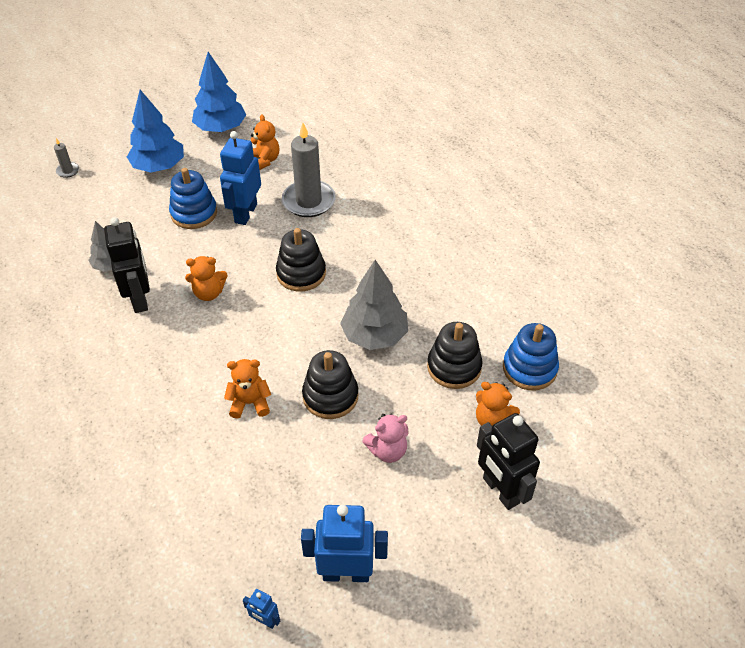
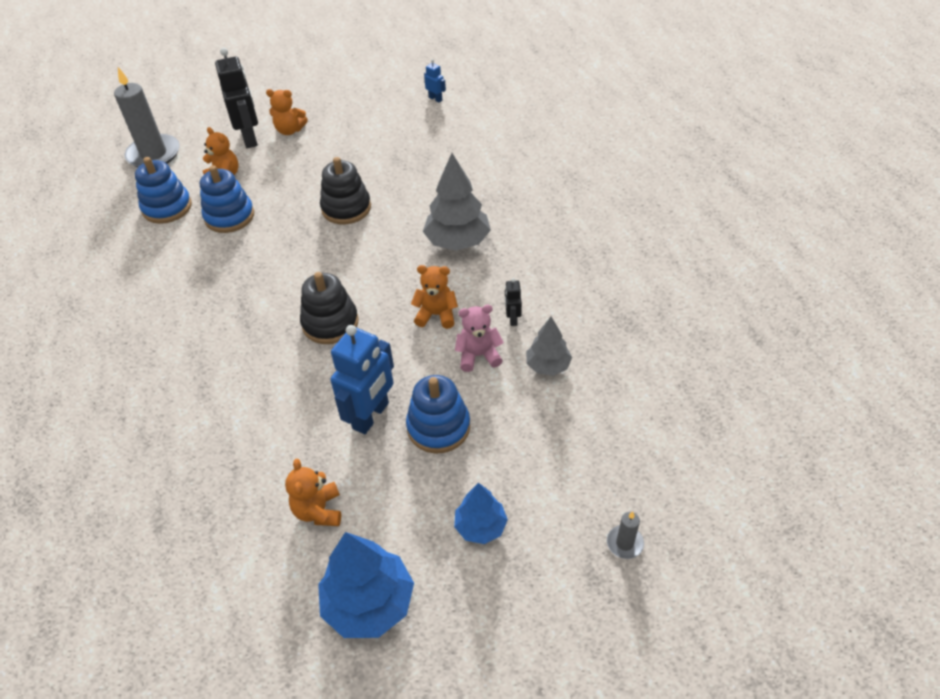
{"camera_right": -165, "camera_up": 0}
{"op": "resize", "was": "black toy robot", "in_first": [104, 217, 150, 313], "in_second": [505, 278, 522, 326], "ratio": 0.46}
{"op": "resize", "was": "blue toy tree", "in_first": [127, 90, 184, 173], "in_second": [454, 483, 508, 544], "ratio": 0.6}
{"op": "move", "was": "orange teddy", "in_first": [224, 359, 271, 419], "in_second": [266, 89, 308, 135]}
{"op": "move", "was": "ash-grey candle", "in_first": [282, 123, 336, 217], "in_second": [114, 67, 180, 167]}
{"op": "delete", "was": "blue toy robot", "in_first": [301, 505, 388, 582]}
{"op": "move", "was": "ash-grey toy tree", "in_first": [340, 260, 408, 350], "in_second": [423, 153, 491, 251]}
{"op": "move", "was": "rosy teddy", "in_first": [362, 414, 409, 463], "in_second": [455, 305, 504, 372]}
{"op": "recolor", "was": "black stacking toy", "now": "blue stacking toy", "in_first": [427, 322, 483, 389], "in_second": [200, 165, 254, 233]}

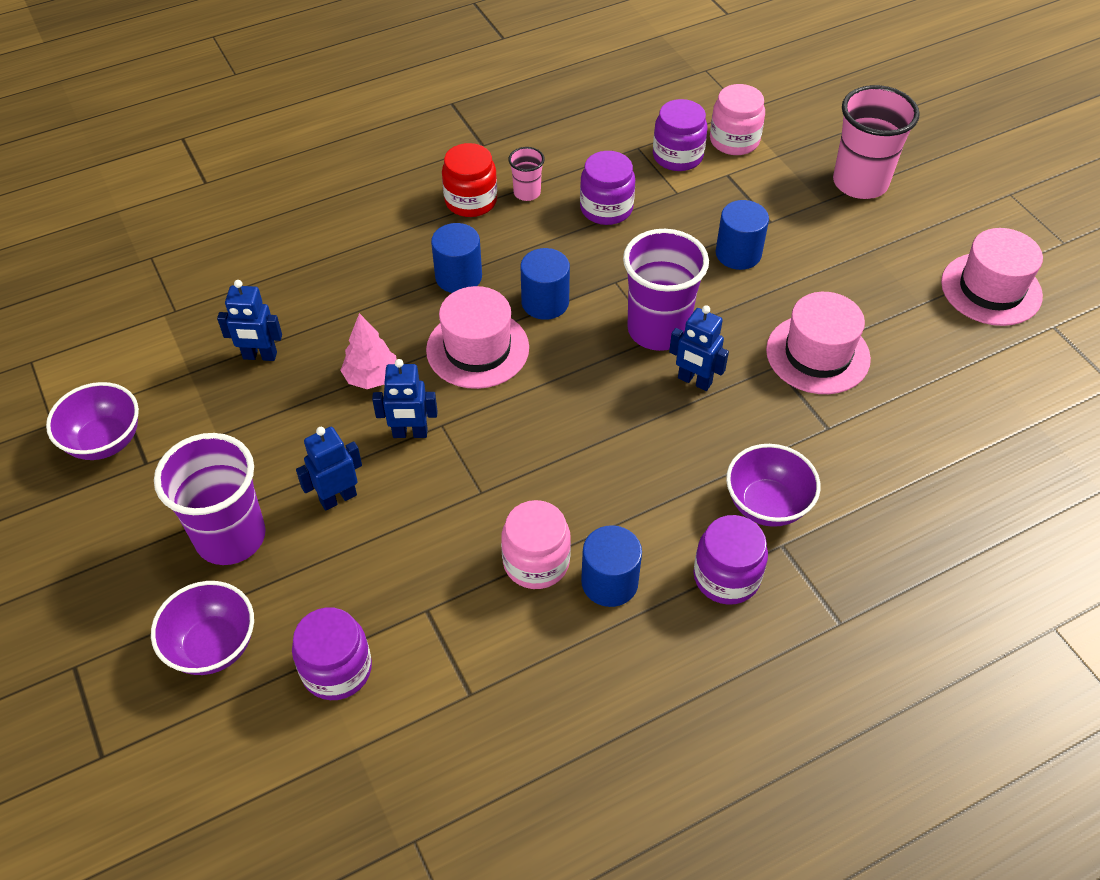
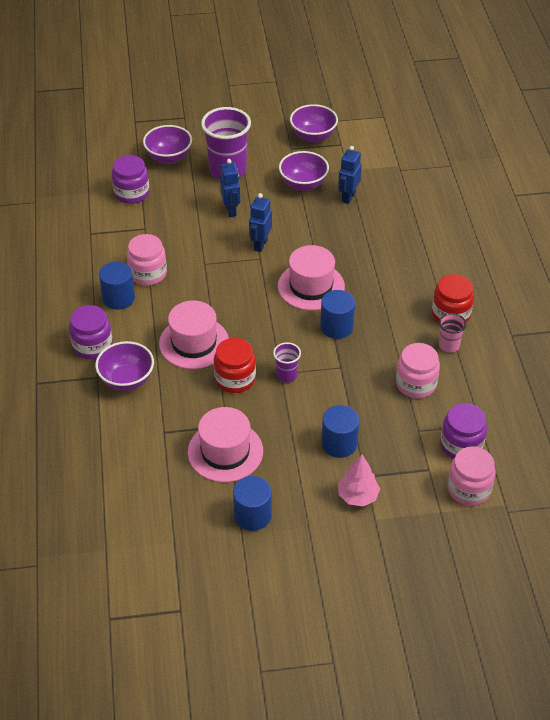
{"camera_right": 110, "camera_up": -5}
{"op": "move", "was": "rosy toy tree", "in_first": [340, 313, 397, 389], "in_second": [338, 454, 380, 507]}
{"op": "move", "was": "blue solid cylinder", "in_first": [431, 223, 482, 293], "in_second": [233, 476, 272, 531]}
{"op": "recolor", "was": "purple jar", "now": "rosy jar", "in_first": [580, 151, 635, 225], "in_second": [396, 343, 440, 398]}
{"op": "resize", "was": "purple beaker", "in_first": [623, 229, 709, 351], "in_second": [273, 342, 301, 382], "ratio": 0.48}
{"op": "replace", "was": "blue toy robot", "now": "scarlet jar", "in_first": [669, 305, 729, 391], "in_second": [214, 338, 256, 393]}
{"op": "delete", "was": "rosy beaker", "in_first": [833, 85, 920, 199]}
{"op": "move", "was": "rosy tall hat", "in_first": [941, 228, 1043, 326], "in_second": [159, 300, 229, 369]}
{"op": "insert", "now": "purple bowl", "in_second": [279, 151, 329, 191]}

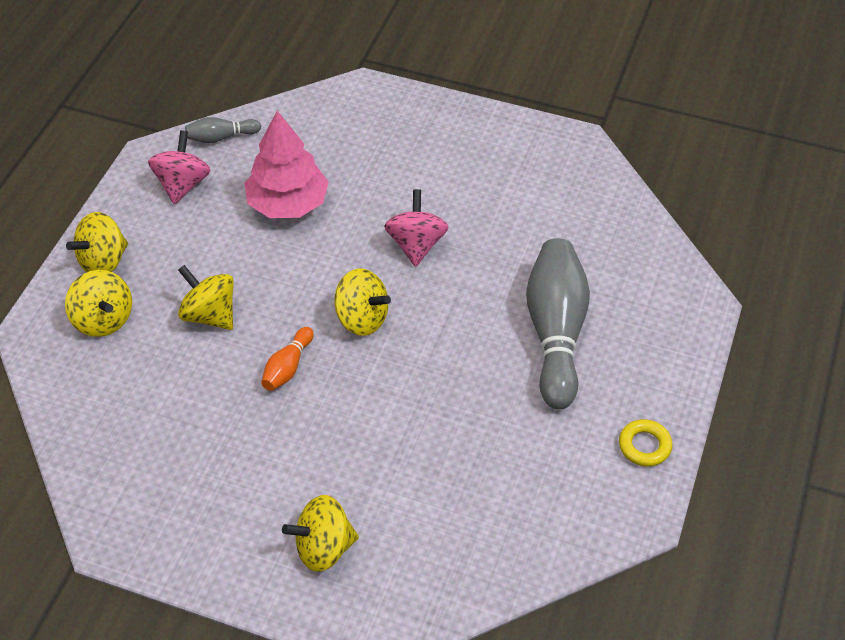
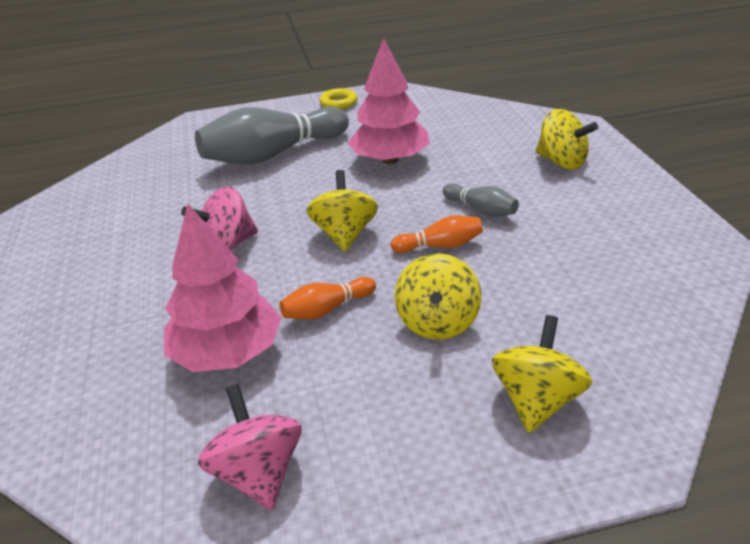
{"camera_right": -120, "camera_up": -15}
{"op": "delete", "was": "golden whirligig", "in_first": [66, 212, 128, 272]}
{"op": "rotate", "was": "rosy whirligig", "in_first": [148, 130, 211, 204], "in_second": [198, 384, 302, 510], "clockwise": 90}
{"op": "move", "was": "ash-grey tenpin", "in_first": [185, 117, 261, 143], "in_second": [443, 183, 519, 217]}
{"op": "insert", "now": "orange tenpin", "in_second": [280, 277, 376, 320]}
{"op": "insert", "now": "rosy toy tree", "in_second": [348, 38, 430, 164]}

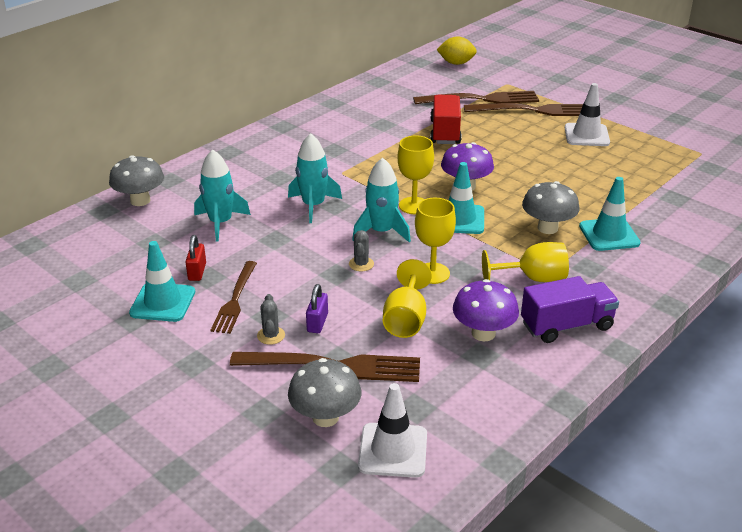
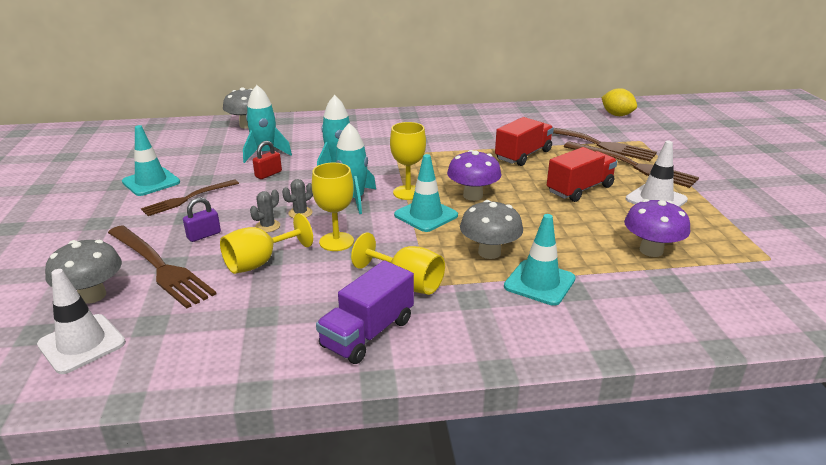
{"camera_right": 40, "camera_up": -5}
{"op": "move", "was": "scarlet small lock", "in_first": [185, 235, 206, 281], "in_second": [253, 141, 282, 179]}
{"op": "move", "was": "ash-grey prickly plant", "in_first": [257, 294, 285, 345], "in_second": [250, 189, 280, 232]}
{"op": "move", "was": "purple toadstool", "in_first": [453, 279, 519, 341], "in_second": [624, 199, 690, 257]}
{"op": "rotate", "was": "purple toy truck", "in_first": [521, 276, 619, 343], "in_second": [316, 260, 414, 364], "clockwise": 105}
{"op": "insert", "now": "scarlet toy truck", "in_second": [547, 147, 617, 202]}

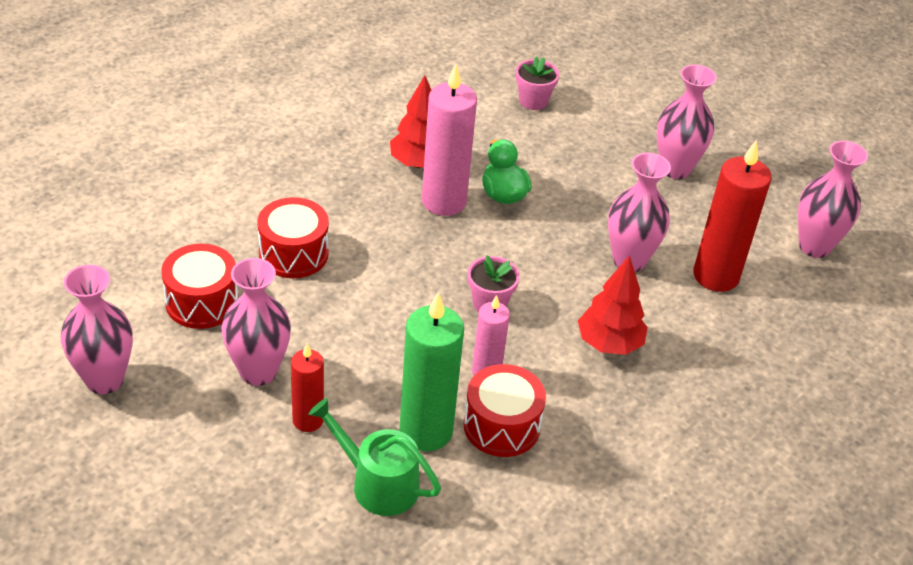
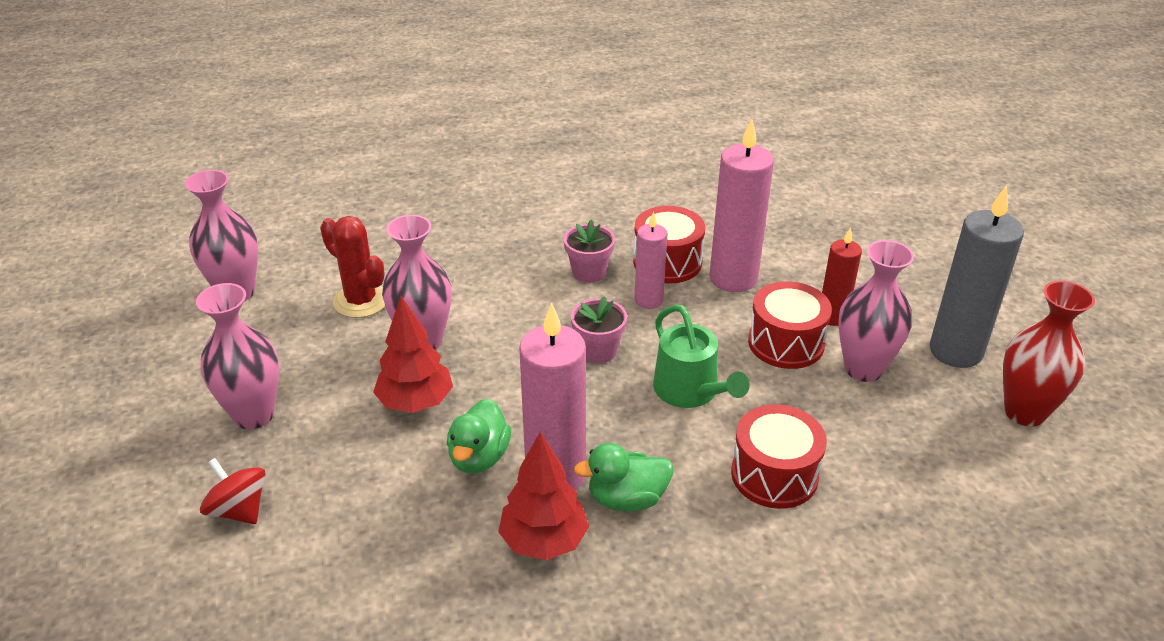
{"camera_right": -145, "camera_up": -5}
{"op": "recolor", "was": "rosy tall vase", "now": "scarlet tall vase", "in_first": [61, 265, 133, 394], "in_second": [1003, 281, 1095, 427]}
{"op": "move", "was": "scarlet toy drum", "in_first": [162, 244, 238, 329], "in_second": [748, 281, 832, 369]}
{"op": "move", "was": "leaf-green sprinkling can", "in_first": [308, 398, 441, 516], "in_second": [653, 305, 750, 408]}
{"op": "recolor", "was": "leaf-green candle", "now": "rosy candle", "in_first": [399, 292, 464, 451], "in_second": [709, 119, 774, 292]}
{"op": "move", "was": "rosy plant pot", "in_first": [515, 57, 559, 110], "in_second": [564, 220, 615, 283]}
{"op": "move", "was": "scarlet toy tree", "in_first": [578, 255, 648, 355], "in_second": [373, 296, 453, 413]}
{"op": "replace", "was": "scarlet candle", "now": "scarlet prickly plant", "in_first": [693, 140, 772, 292], "in_second": [320, 216, 385, 318]}
{"op": "insert", "now": "scarlet whirligig", "in_second": [200, 458, 266, 524]}
{"op": "insert", "now": "leaf-green rubber duck", "in_second": [573, 443, 673, 511]}
{"op": "insert", "now": "ash-grey candle", "in_second": [930, 185, 1024, 368]}

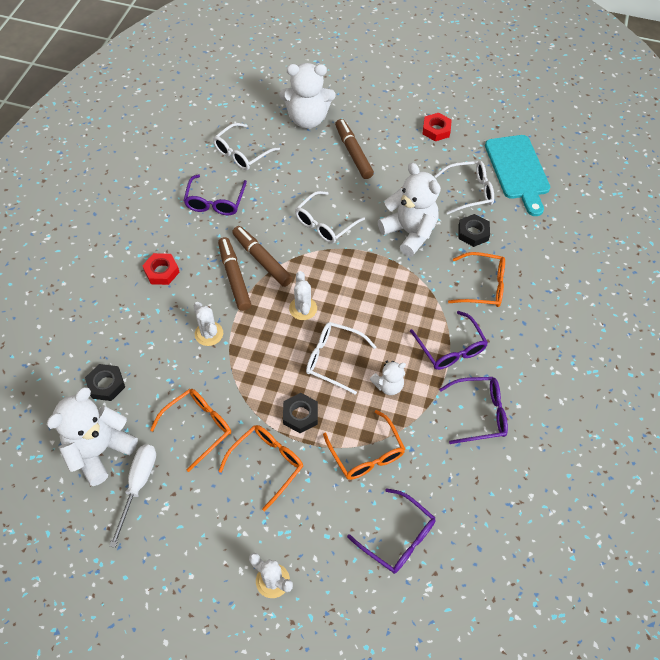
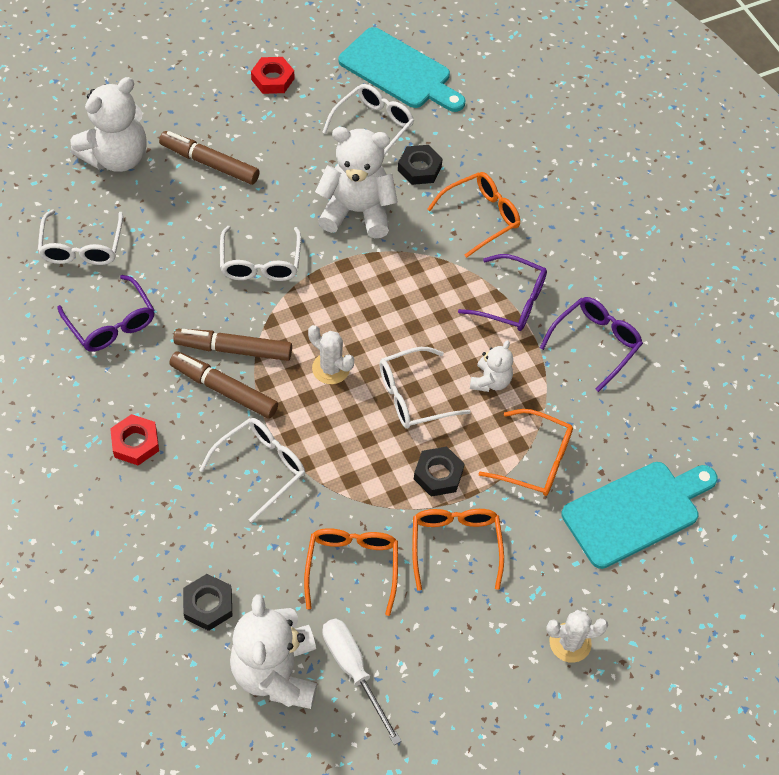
{"camera_right": -45, "camera_up": 0}
{"op": "replace", "was": "white prickly plant", "now": "white eyeglasses", "in_first": [193, 302, 223, 346], "in_second": [199, 418, 305, 523]}
{"op": "replace", "was": "purple eyeglasses", "now": "aqua cutting board", "in_first": [347, 488, 436, 574], "in_second": [561, 462, 717, 569]}

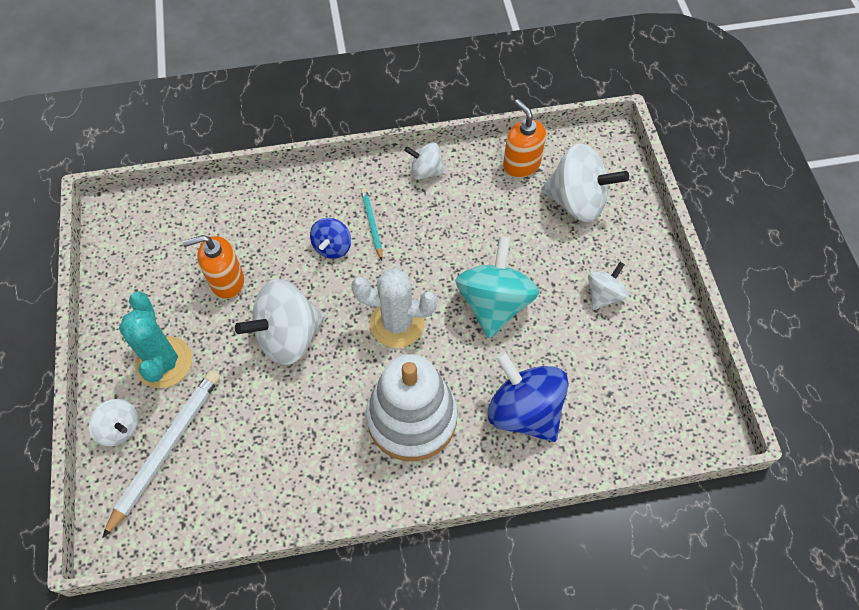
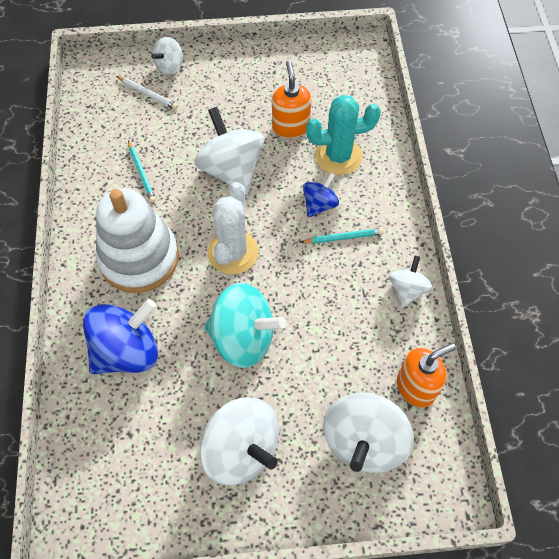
{"camera_right": 95, "camera_up": 0}
{"op": "resize", "was": "white lead pencil", "in_first": [102, 370, 220, 538], "in_second": [116, 76, 178, 109], "ratio": 0.53}
{"op": "move", "was": "aqua prickly plant", "in_first": [119, 291, 192, 388], "in_second": [306, 95, 381, 175]}
{"op": "rotate", "was": "blue whirligig", "in_first": [310, 218, 351, 259], "in_second": [303, 172, 339, 217], "clockwise": 105}
{"op": "resize", "was": "white whirligig", "in_first": [588, 262, 628, 310], "in_second": [199, 397, 279, 485], "ratio": 1.84}
{"op": "insert", "now": "aqua lead pencil", "in_second": [128, 140, 156, 203]}

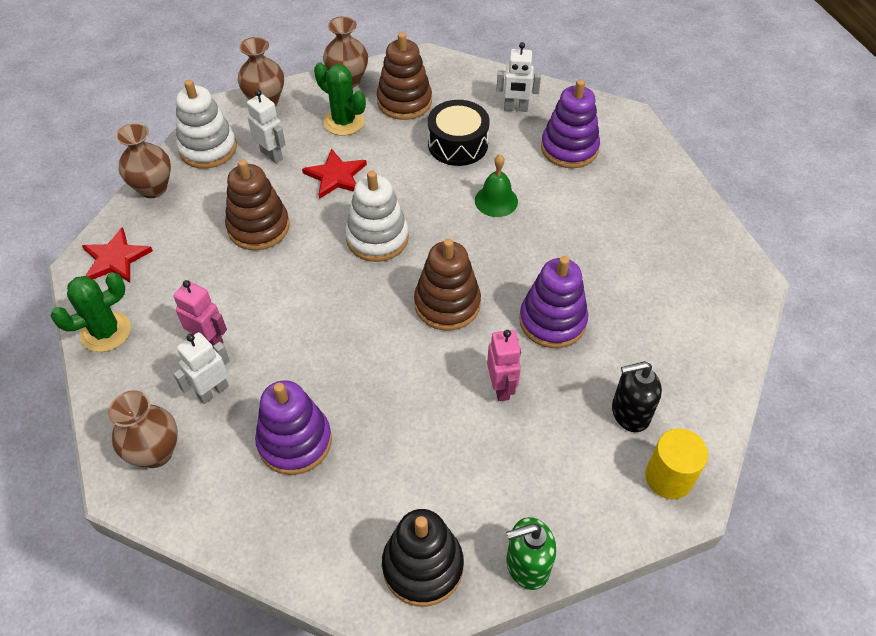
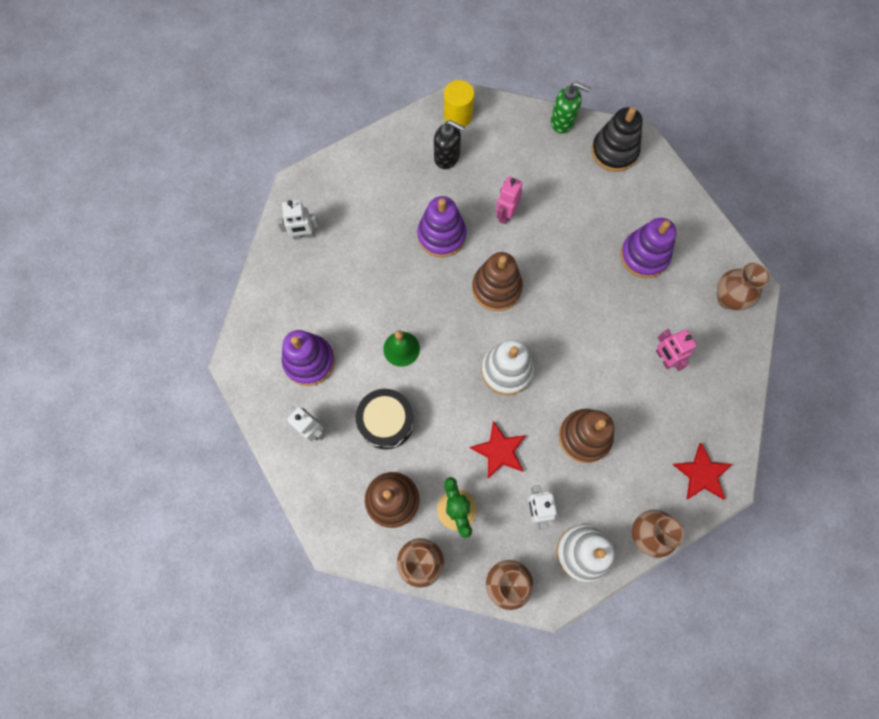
{"camera_right": -145, "camera_up": 20}
{"op": "delete", "was": "leaf-green prickly plant", "in_first": [51, 272, 131, 352]}
{"op": "move", "was": "white toy robot", "in_first": [173, 332, 230, 404], "in_second": [277, 200, 319, 240]}

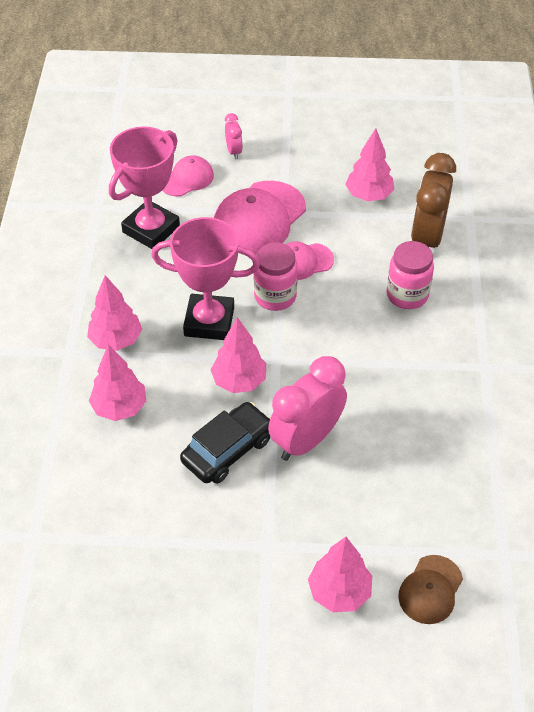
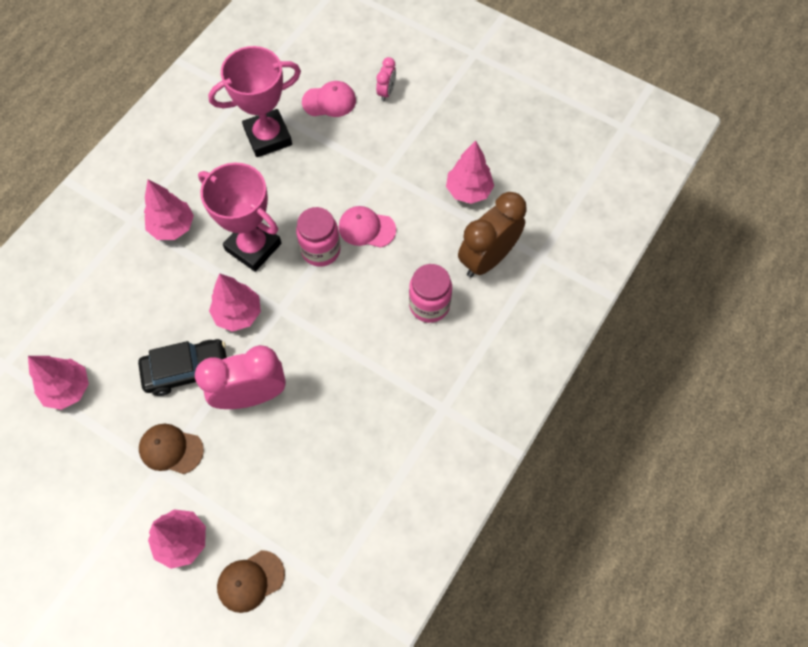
{"camera_right": 30, "camera_up": 15}
{"op": "move", "was": "rosy toy tree", "in_first": [89, 344, 146, 421], "in_second": [28, 356, 89, 410]}
{"op": "delete", "was": "rosy cap", "in_first": [214, 181, 306, 254]}
{"op": "insert", "now": "dark brown cap", "in_second": [139, 424, 204, 474]}

